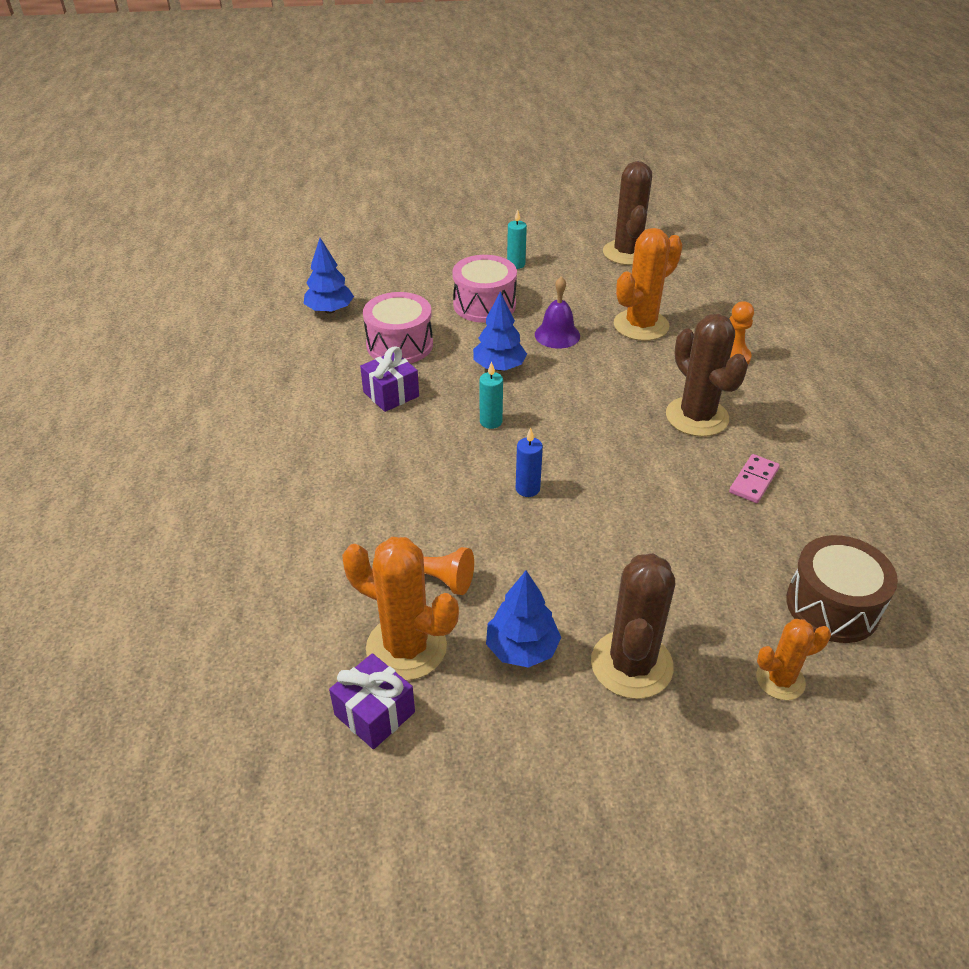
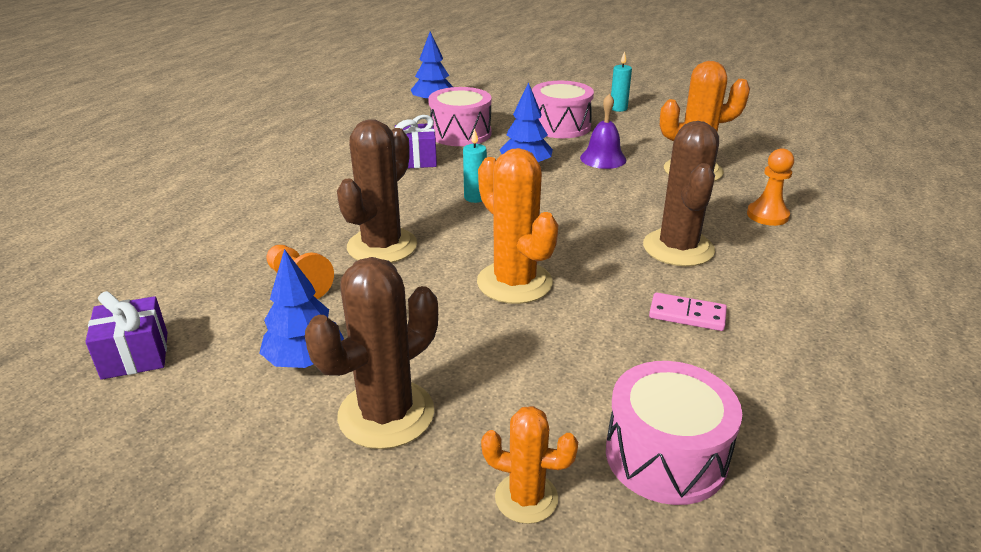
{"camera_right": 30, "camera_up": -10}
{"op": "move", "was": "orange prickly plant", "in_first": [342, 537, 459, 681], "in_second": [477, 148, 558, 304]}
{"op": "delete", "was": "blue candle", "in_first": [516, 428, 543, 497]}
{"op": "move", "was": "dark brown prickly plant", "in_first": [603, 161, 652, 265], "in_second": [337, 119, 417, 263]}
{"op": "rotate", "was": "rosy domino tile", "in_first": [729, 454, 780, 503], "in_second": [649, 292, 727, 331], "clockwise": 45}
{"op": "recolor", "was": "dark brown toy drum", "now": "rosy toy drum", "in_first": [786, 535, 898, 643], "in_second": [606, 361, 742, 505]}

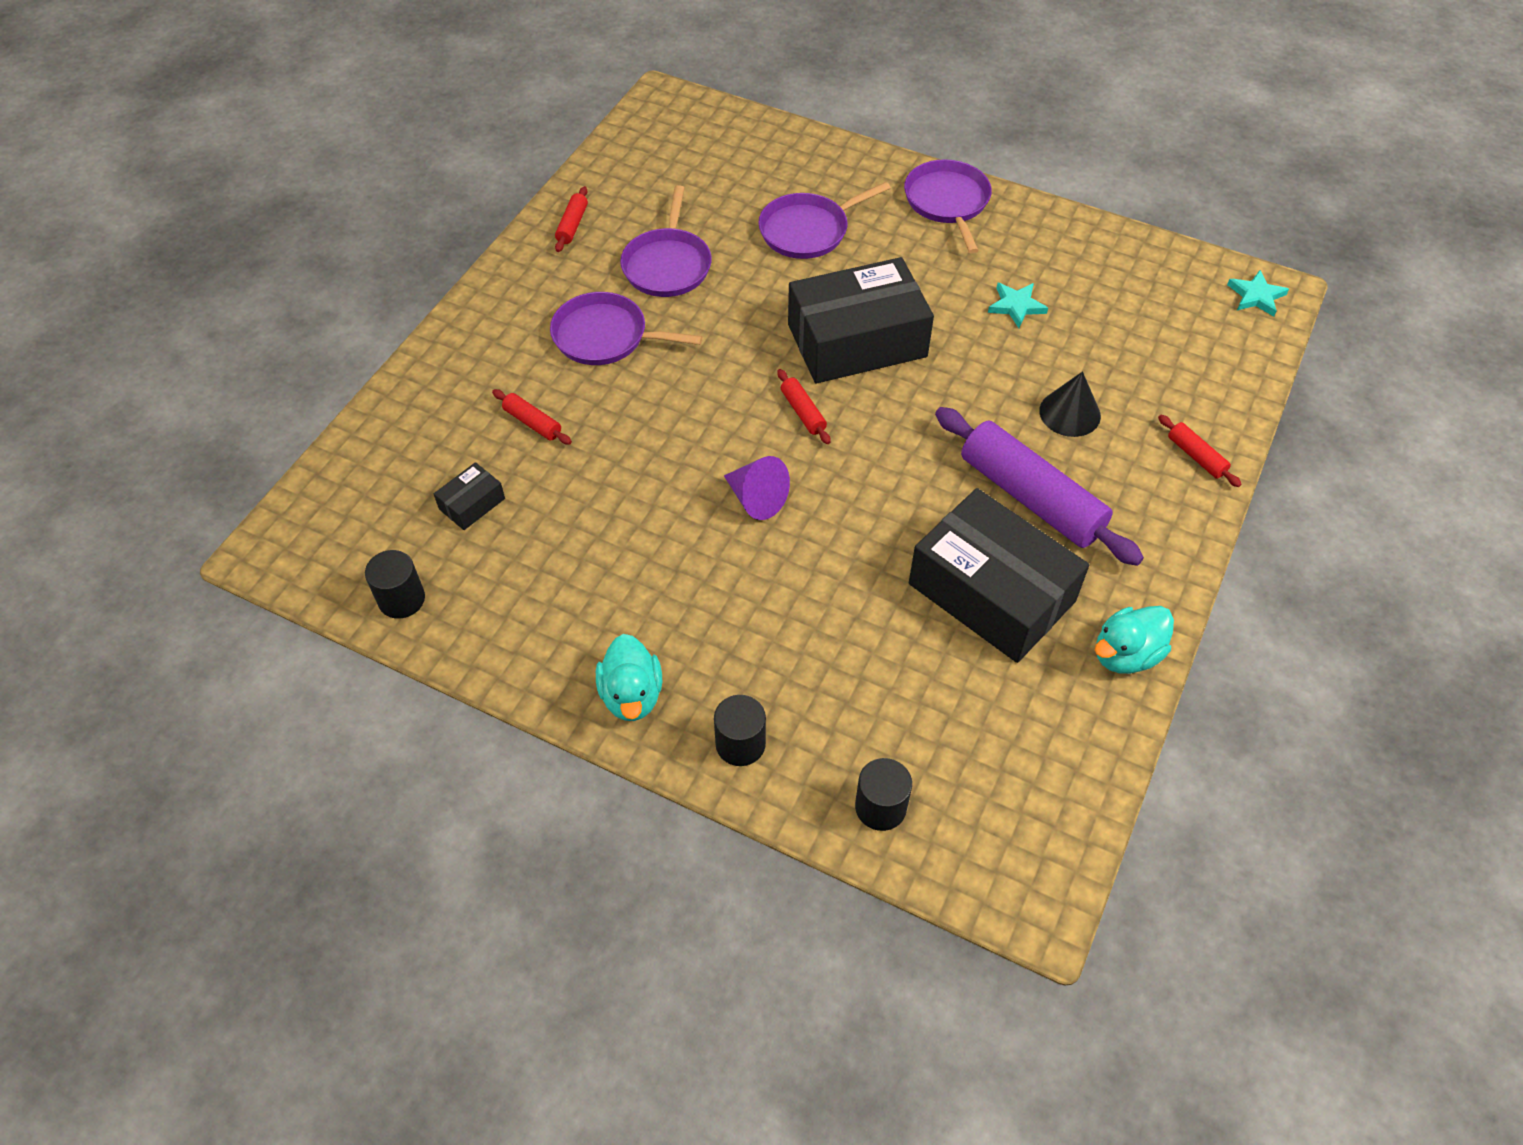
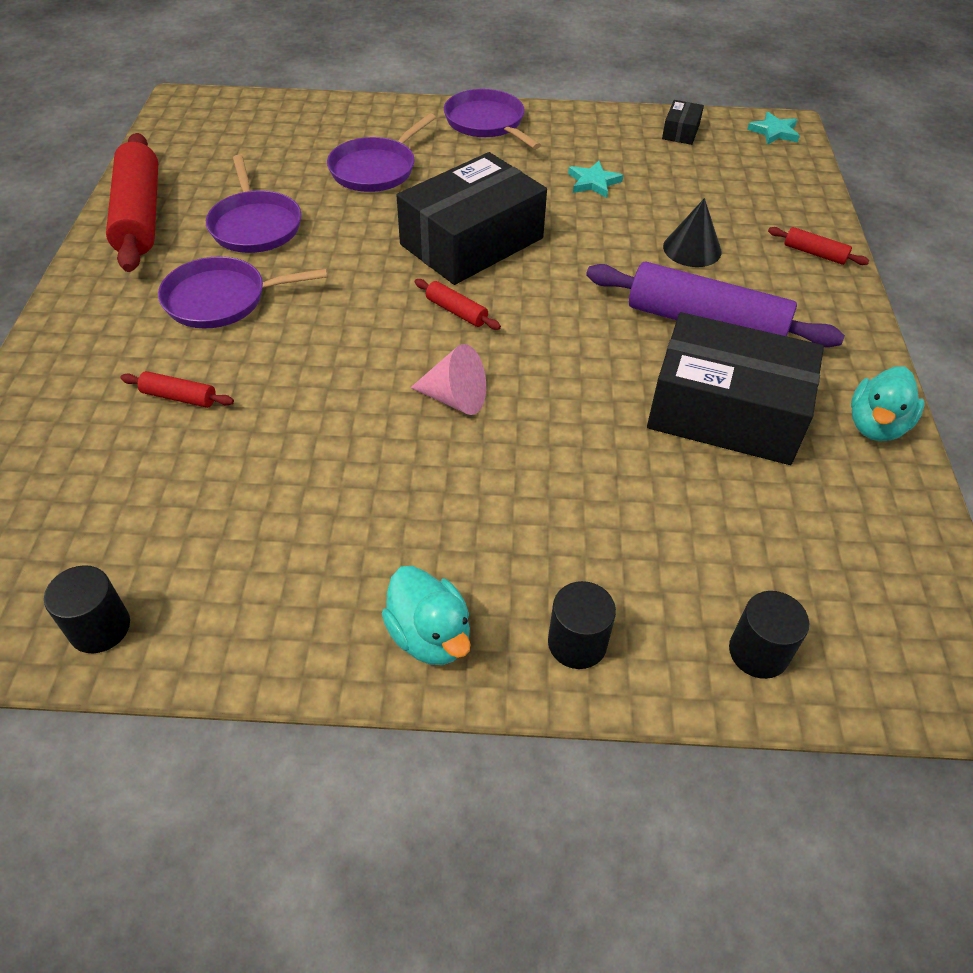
{"camera_right": -25, "camera_up": -5}
{"op": "move", "was": "black parcel", "in_first": [434, 462, 505, 530], "in_second": [662, 100, 704, 145]}
{"op": "resize", "was": "scarlet pastry roller", "in_first": [555, 186, 588, 252], "in_second": [106, 133, 158, 272], "ratio": 2.31}
{"op": "recolor", "was": "purple cone", "now": "rosy cone", "in_first": [724, 456, 790, 520], "in_second": [410, 344, 486, 415]}

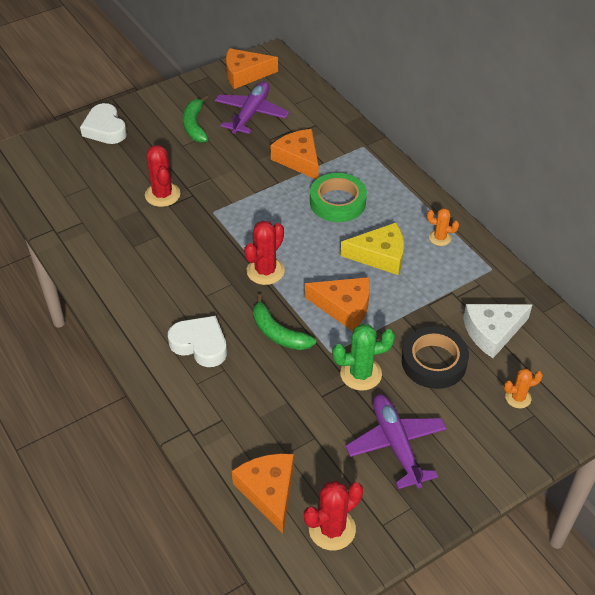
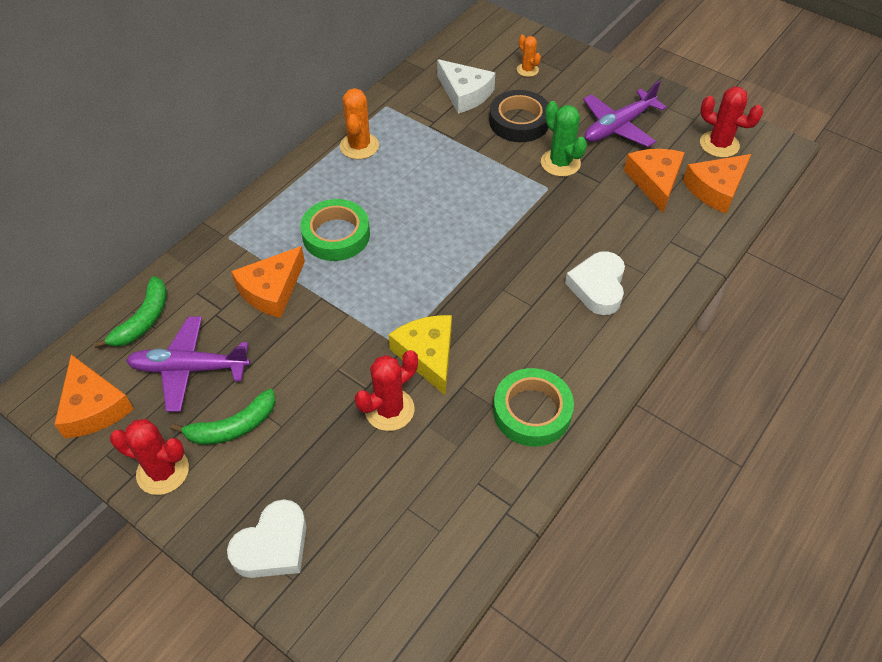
{"camera_right": -110, "camera_up": 5}
{"op": "move", "was": "scarlet prickly plant", "in_first": [244, 221, 285, 285], "in_second": [110, 419, 189, 495]}
{"op": "move", "was": "leaf-green banana fruit", "in_first": [253, 294, 316, 350], "in_second": [93, 276, 167, 348]}
{"op": "move", "was": "orange cheese", "in_first": [305, 277, 370, 331], "in_second": [624, 149, 685, 213]}
{"op": "move", "was": "golden cheese", "in_first": [340, 223, 404, 275], "in_second": [388, 315, 452, 396]}
{"op": "resize", "was": "orange prickly plant", "in_first": [427, 208, 459, 246], "in_second": [340, 88, 379, 159], "ratio": 1.65}
{"op": "insert", "now": "leaf-green tape", "in_second": [493, 368, 574, 446]}

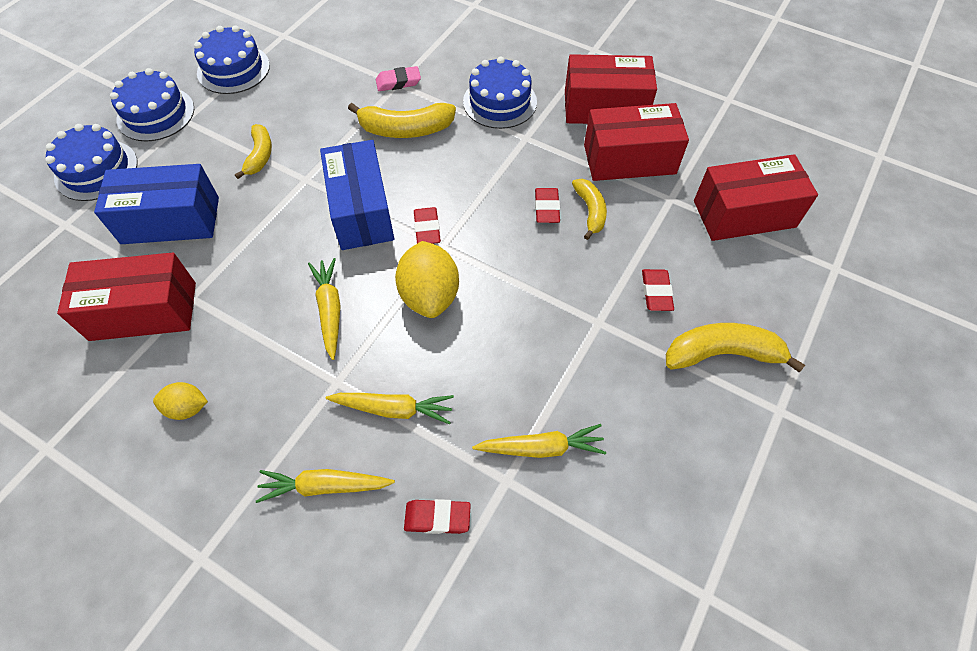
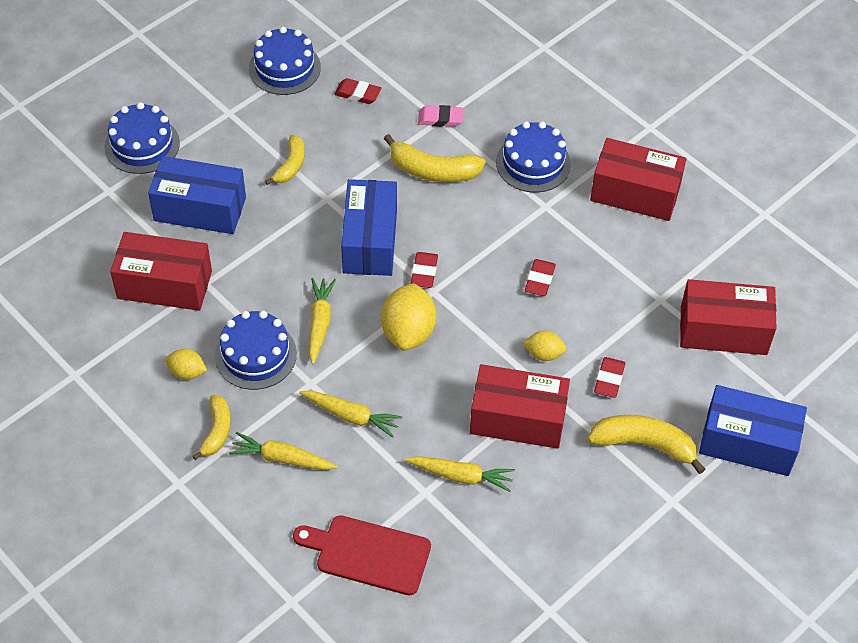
{"camera_right": 15, "camera_up": -5}
{"op": "move", "was": "blue layer cake", "in_first": [110, 68, 194, 141], "in_second": [215, 311, 297, 390]}
{"op": "move", "was": "scarlet eraser", "in_first": [404, 499, 471, 534], "in_second": [334, 78, 381, 104]}
{"op": "move", "was": "golden banana fruit", "in_first": [572, 179, 607, 240], "in_second": [193, 395, 231, 460]}
{"op": "move", "was": "scarlet parcel", "in_first": [584, 103, 689, 181], "in_second": [470, 364, 570, 449]}
{"op": "insert", "now": "scarlet cutting board", "in_second": [293, 515, 431, 595]}
{"op": "insert", "now": "golden citrus fruit", "in_second": [523, 331, 566, 361]}
{"op": "insert", "now": "blue parcel", "in_second": [699, 385, 807, 476]}

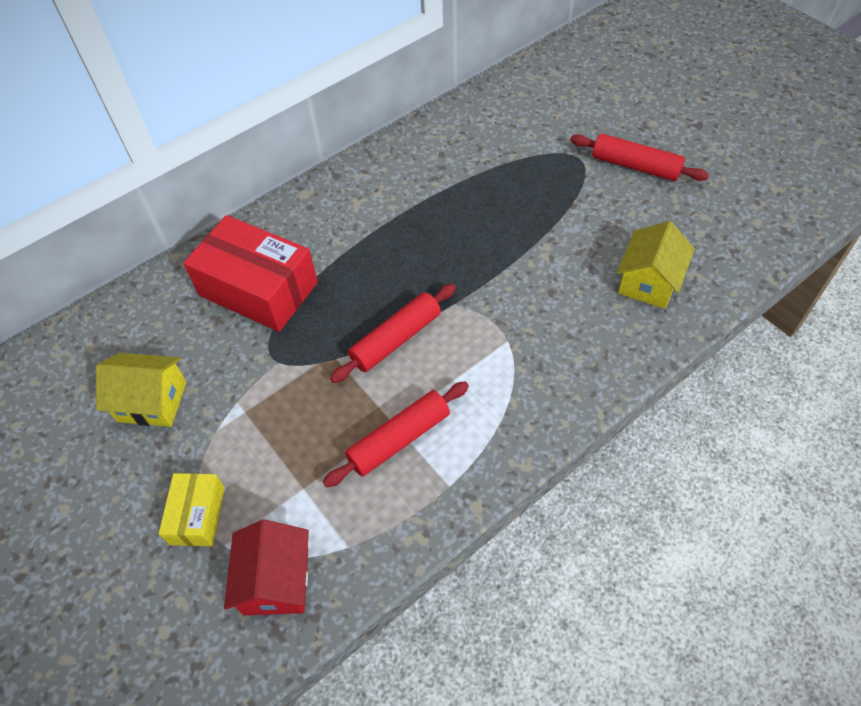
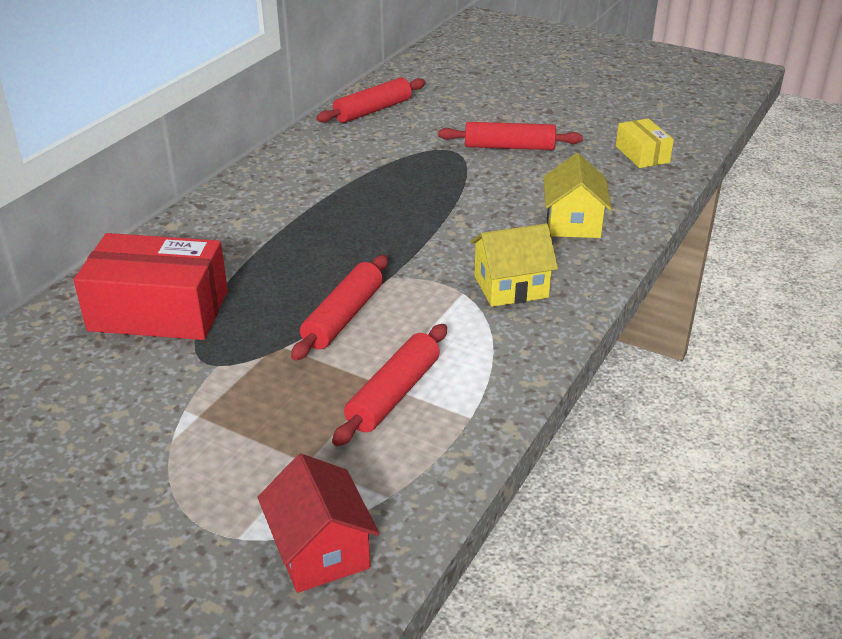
{"camera_right": -25, "camera_up": -20}
{"op": "move", "was": "golden house", "in_first": [96, 353, 187, 427], "in_second": [470, 223, 558, 307]}
{"op": "move", "was": "golden parcel", "in_first": [159, 473, 225, 546], "in_second": [616, 119, 674, 168]}
{"op": "insert", "now": "scarlet pastry roller", "in_second": [316, 77, 425, 123]}

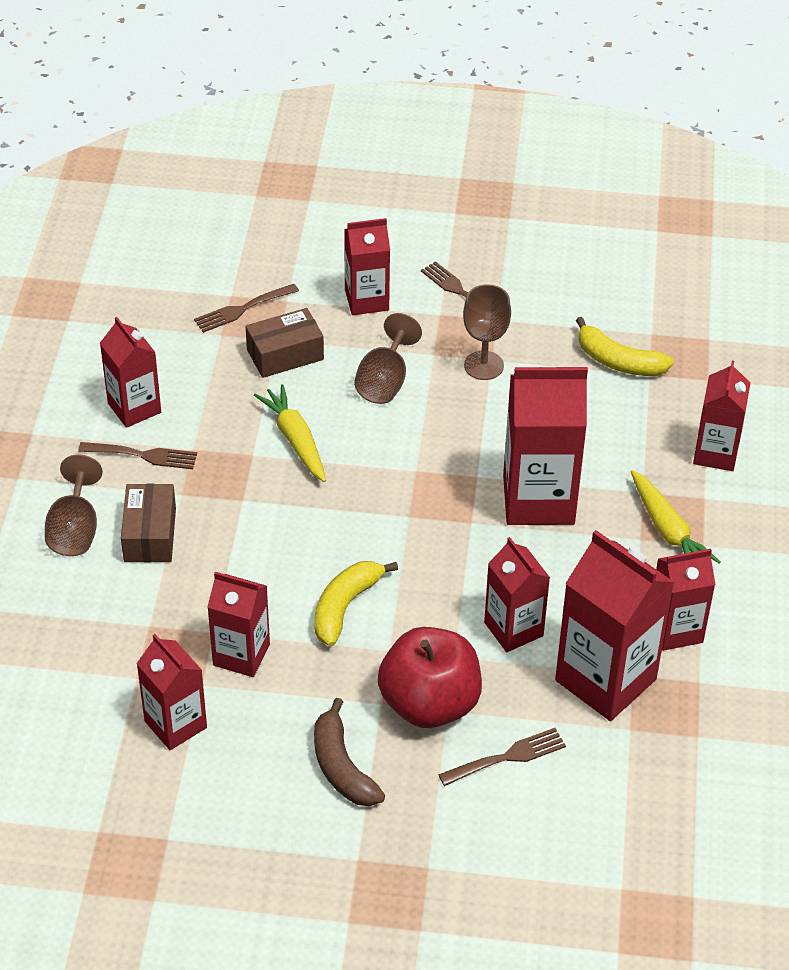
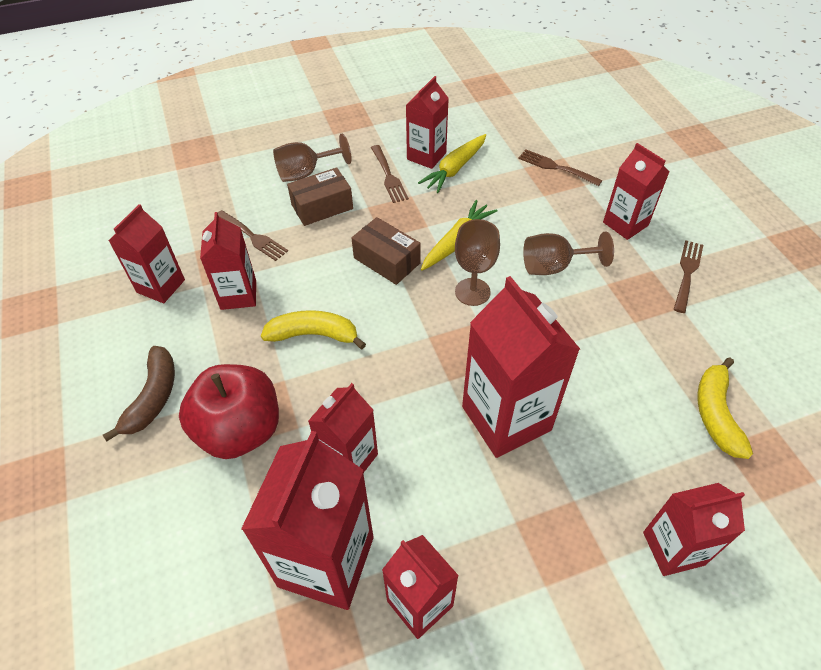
{"camera_right": 65, "camera_up": 5}
{"op": "move", "was": "dark brown parcel", "in_first": [245, 308, 324, 378], "in_second": [351, 217, 421, 285]}
{"op": "rotate", "was": "dark brown banana fruit", "in_first": [314, 698, 385, 806], "in_second": [103, 346, 175, 441], "clockwise": 150}
{"op": "move", "was": "dark brown dinner fork", "in_first": [438, 728, 566, 786], "in_second": [217, 210, 288, 261]}
{"op": "move", "was": "dark brown goblet", "in_first": [463, 284, 511, 380], "in_second": [455, 219, 500, 306]}
{"op": "move", "was": "golden toy carrot", "in_first": [630, 470, 721, 563], "in_second": [418, 134, 486, 193]}

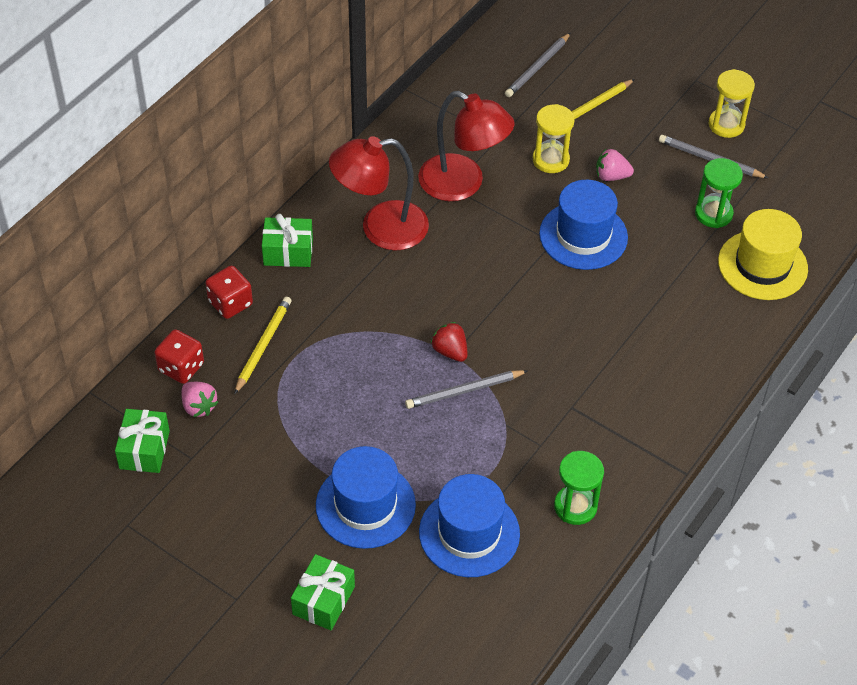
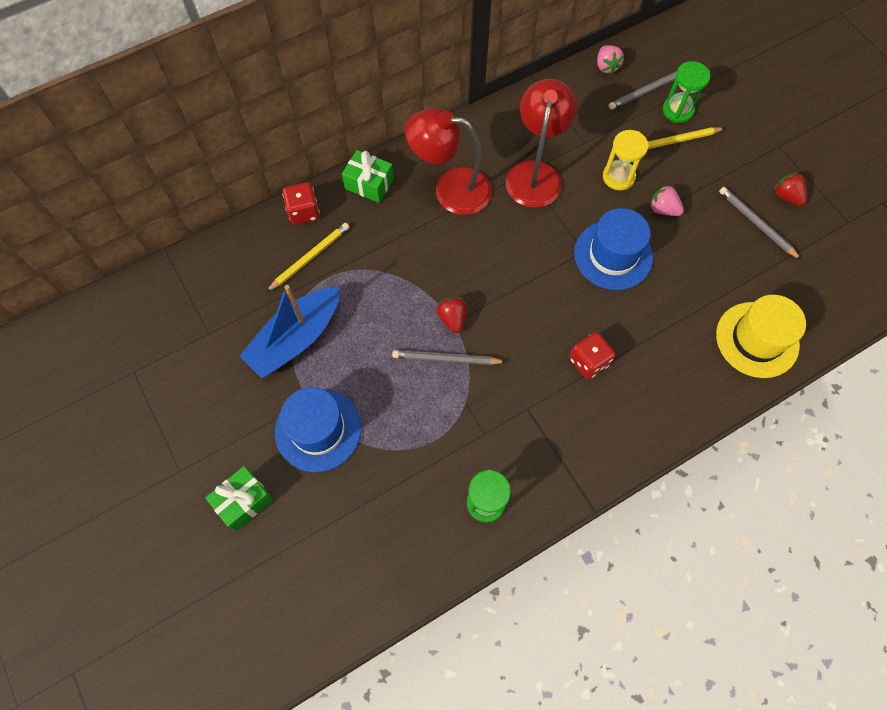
{"camera_right": 25, "camera_up": 15}
{"op": "delete", "was": "leaf-green gift", "in_first": [115, 409, 170, 473]}
{"op": "move", "was": "scarlet die", "in_first": [154, 329, 204, 384], "in_second": [569, 332, 615, 379]}
{"op": "move", "was": "rosy strawberry", "in_first": [181, 382, 219, 417], "in_second": [597, 45, 624, 74]}
{"op": "rotate", "was": "scarlet lamp", "in_first": [418, 91, 514, 201], "in_second": [506, 79, 577, 208], "clockwise": -135}
{"op": "delete", "was": "blue tall hat", "in_first": [419, 474, 520, 577]}
{"op": "move", "was": "leaf-green sand timer", "in_first": [695, 158, 743, 228], "in_second": [663, 61, 710, 123]}
{"op": "replace", "was": "golden sand timer", "now": "scarlet strawberry", "in_first": [709, 69, 755, 138], "in_second": [774, 172, 807, 206]}
{"op": "insert", "now": "blue boat", "in_second": [239, 285, 340, 378]}

